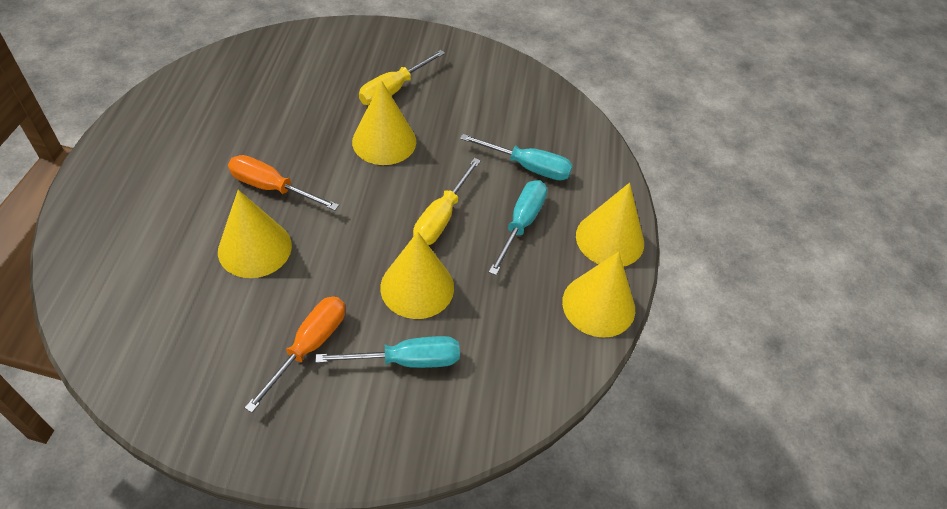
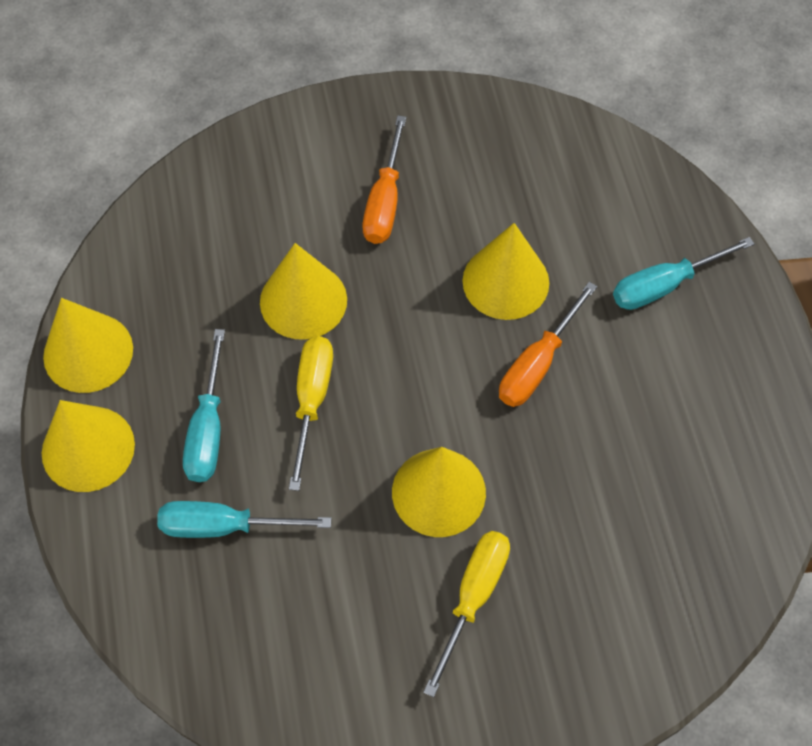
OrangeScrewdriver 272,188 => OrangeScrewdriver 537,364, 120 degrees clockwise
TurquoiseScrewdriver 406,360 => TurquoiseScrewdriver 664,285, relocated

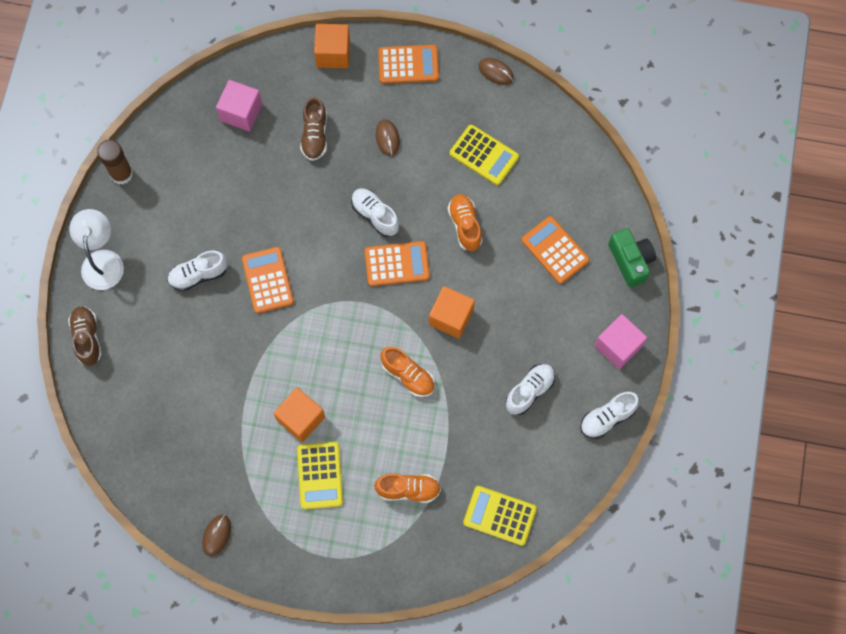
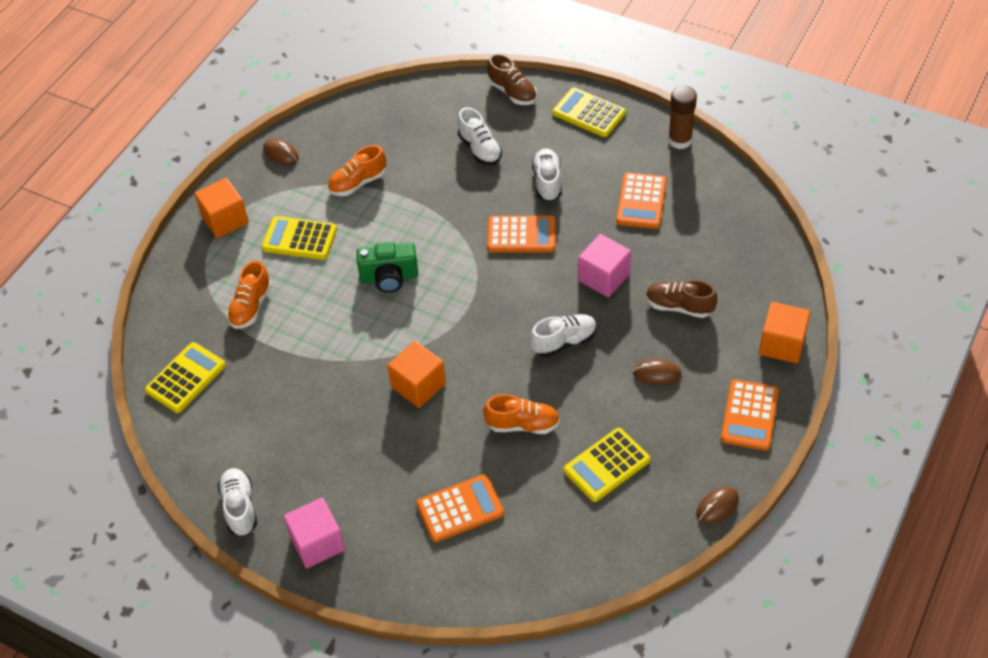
BrownShoe 87,338 => BrownShoe 512,92, 45 degrees clockwise
WhiteLamp 102,260 => YellowCalculator 589,113
PinkCube 241,112 => PinkCube 604,277, relocated
OrangeCube 301,418 => OrangeCube 225,220, relocated
OrangeCalculator 397,264 => OrangeCalculator 641,201, relocated
OrangeShoe 408,375 => OrangeShoe 358,183, relocated
WhiteShoe 529,391 => WhiteShoe 480,149, relocated
GreenCamera 630,261 => GreenCamera 389,277, relocated

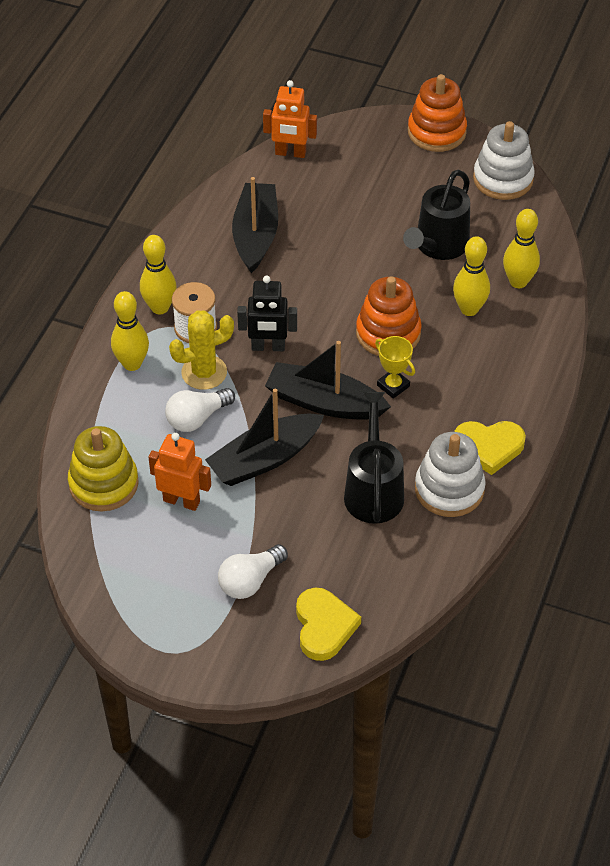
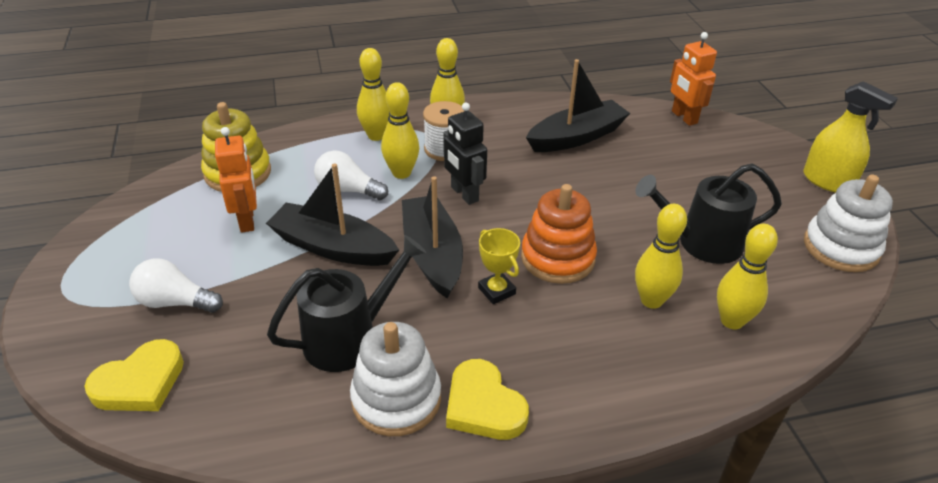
YellowCactus 204,372 => YellowBowlingPin 401,173
YellowTrophy 393,386 => YellowTrophy 496,291, 45 degrees counterclockwise
OrangeStackingToy 436,132 => YellowSprayBottle 827,181

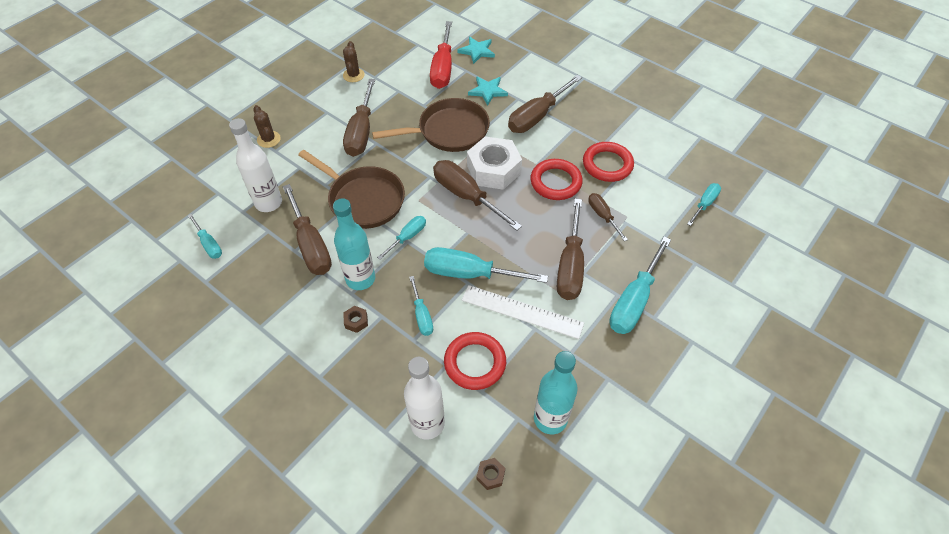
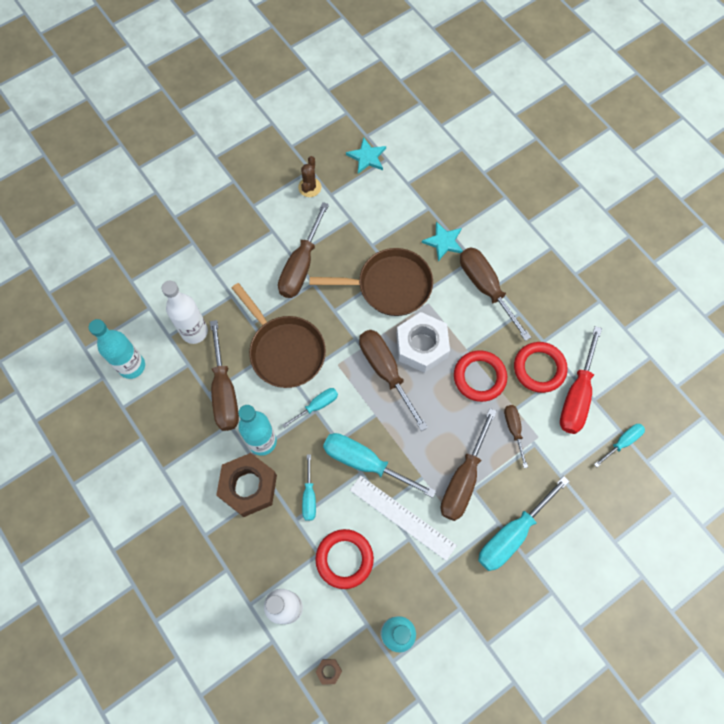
TurquoiseScrewdriver 209,244 => TurquoiseBottle 132,366
BrownCactus 268,139 => nothing
BrownNut 356,321 => BrownNut 248,487, x2.49
RedScrewdriver 443,68 => RedScrewdriver 576,395, relocated
TurquoiseStar 477,51 => TurquoiseStar 367,157, relocated
BrownScrewdriver 537,116 => BrownScrewdriver 486,288, 90 degrees clockwise

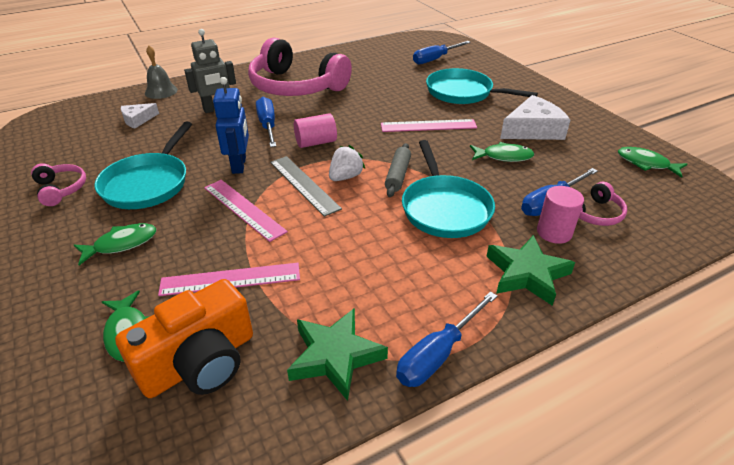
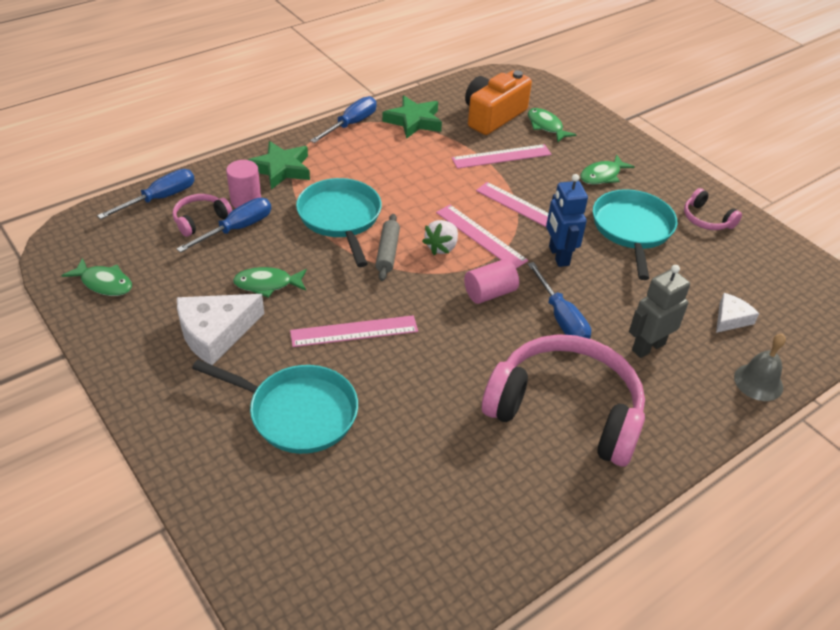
GreyRuler 304,184 => PinkRuler 480,236
BlueScrewdriver 435,59 => BlueScrewdriver 160,198, relocated

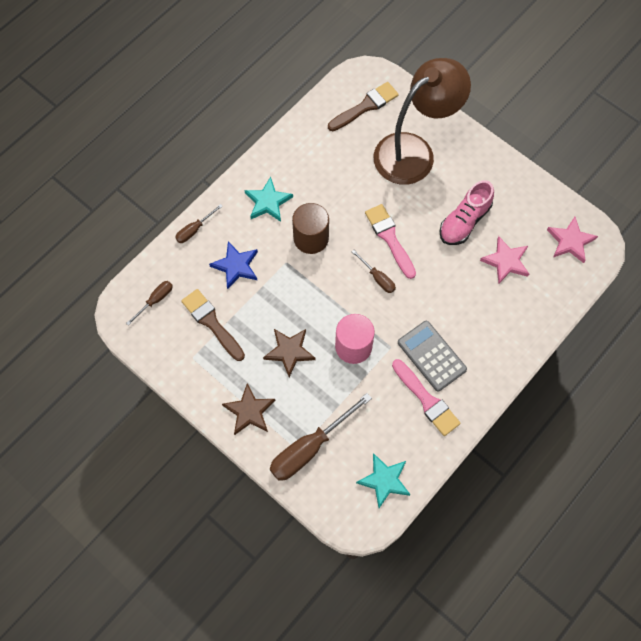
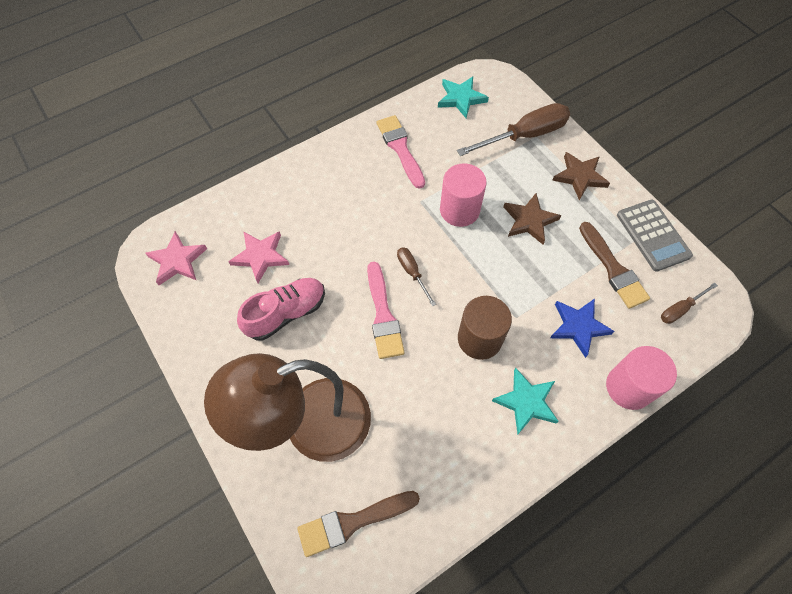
BrownScrewdriver 194,230 => PinkCylinder 629,387
GreyCalculator 431,356 => GreyCalculator 653,235, relocated

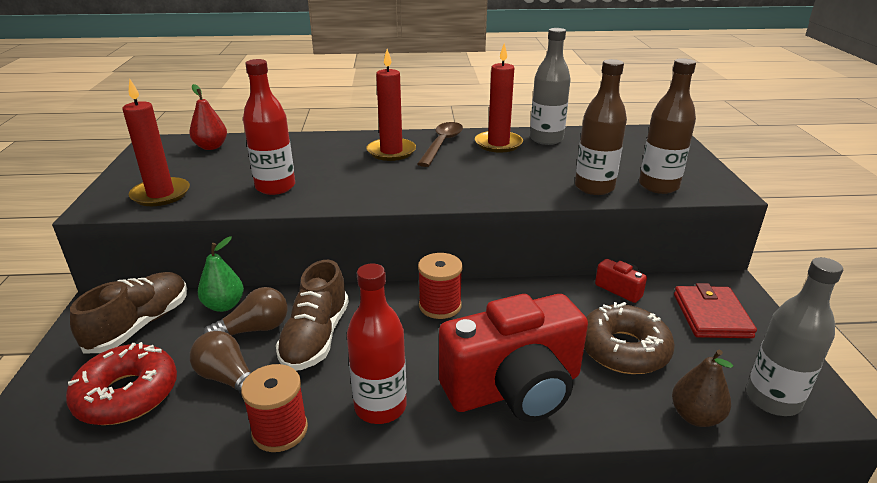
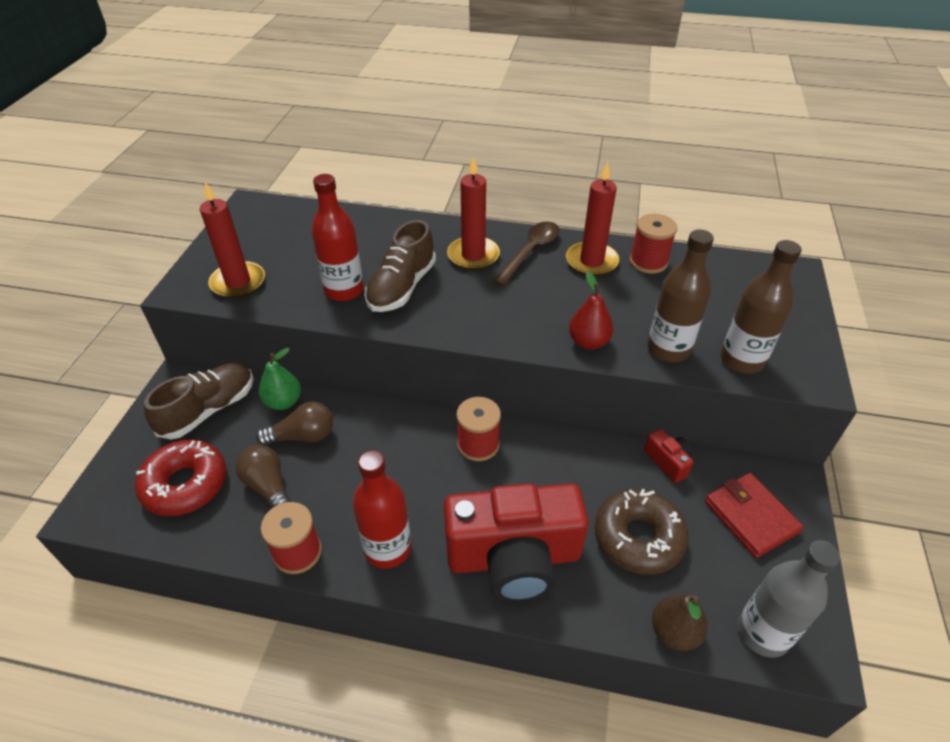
RedPear 211,147 => RedPear 588,342, relocated
BrownShoe 316,337 => BrownShoe 402,287, relocated
GreyBottle 546,139 => RedSpool 648,262
RedWallet 711,315 => RedWallet 750,517, 45 degrees counterclockwise

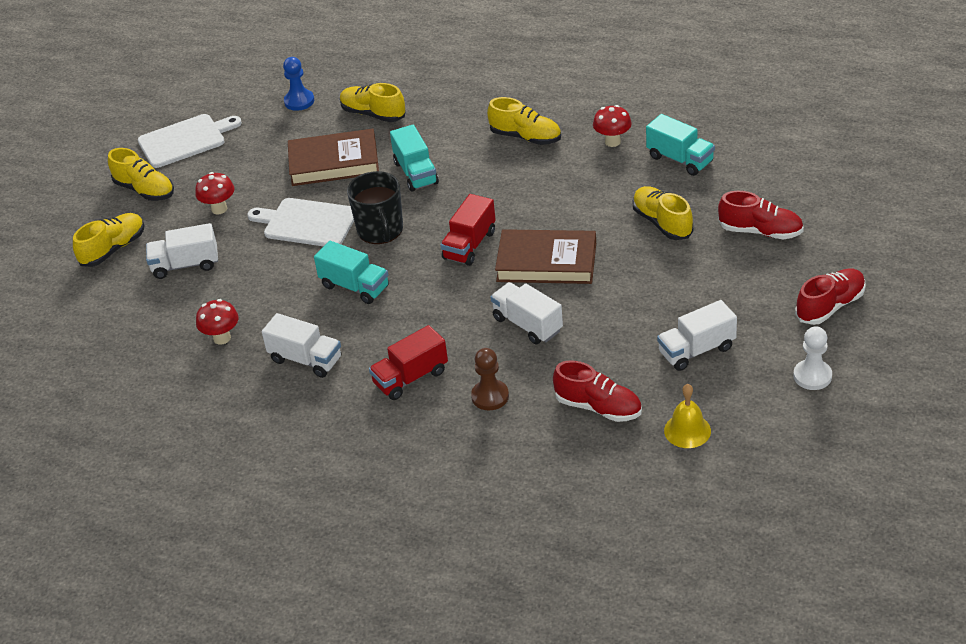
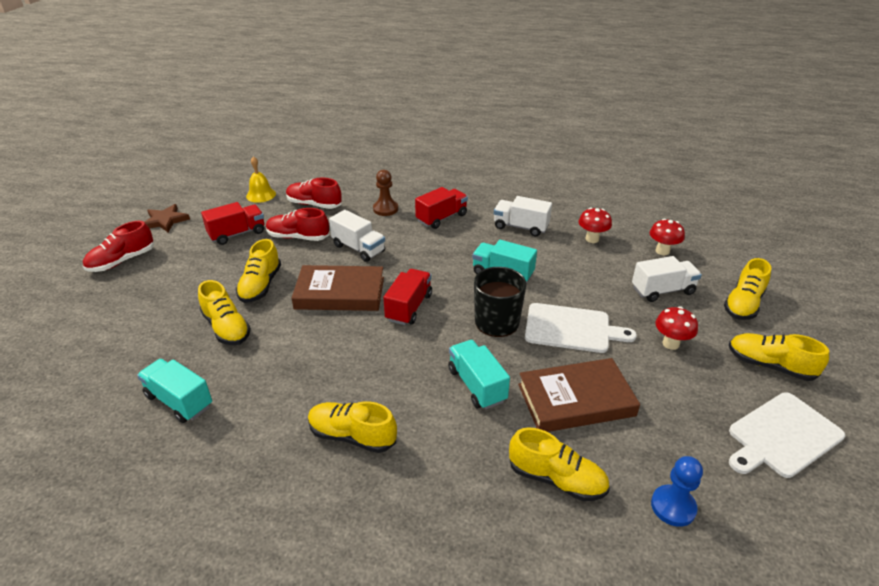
RedMushroom 612,142 => RedMushroom 662,251, relocated
WhiteTruck 696,350 => RedTruck 237,234
RedShoe 760,231 => RedShoe 298,237, relocated
WhitePawn 812,376 => BrownStar 165,220
nothing => YellowShoe 260,286

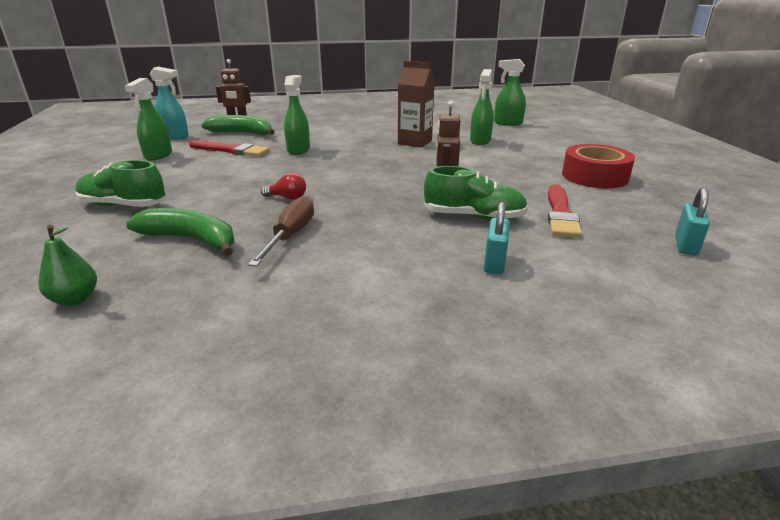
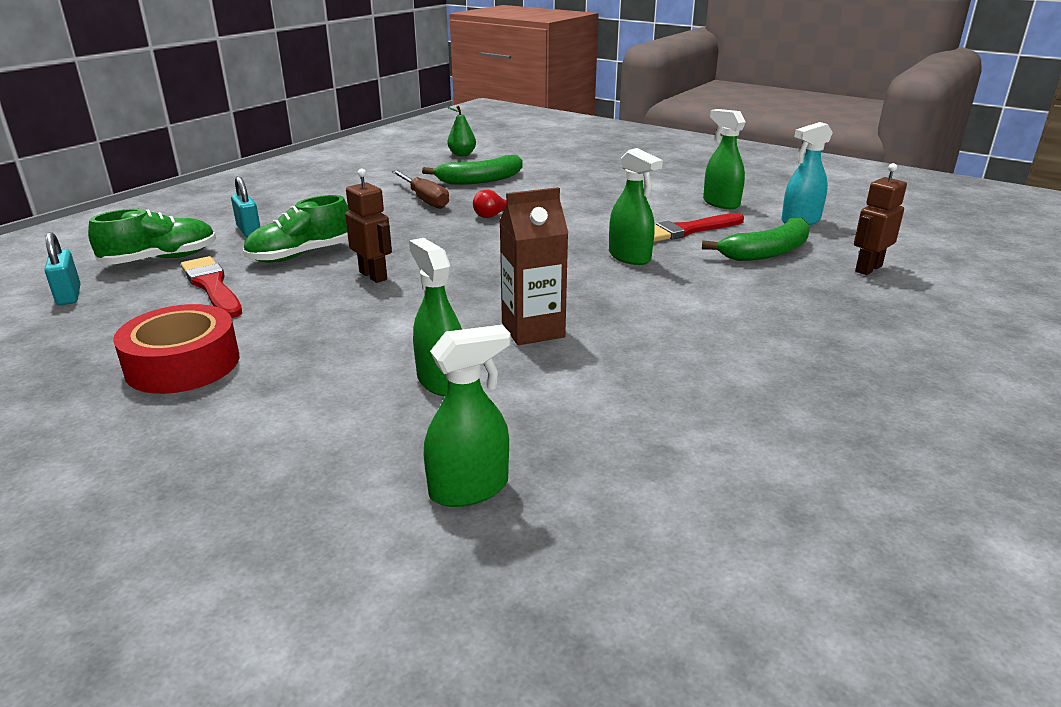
GreenShoe 123,206 => GreenShoe 161,259, relocated

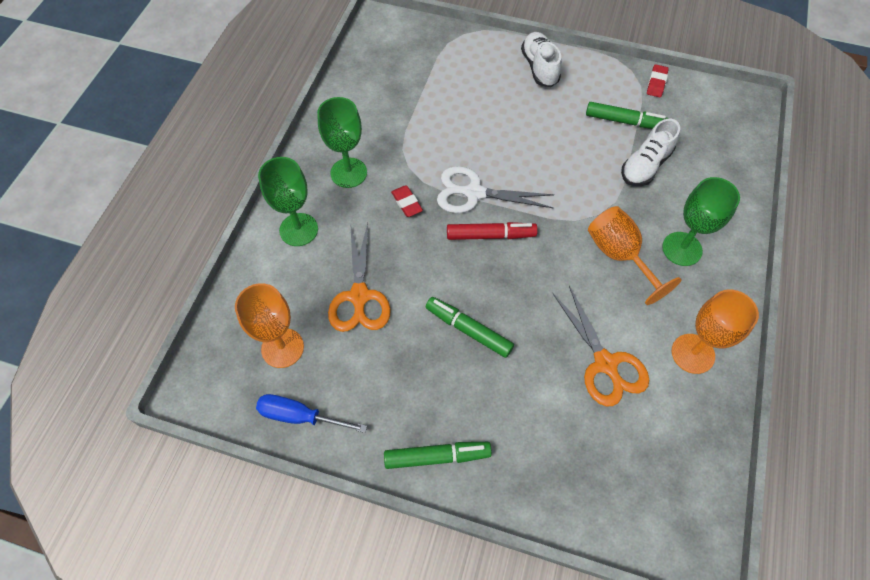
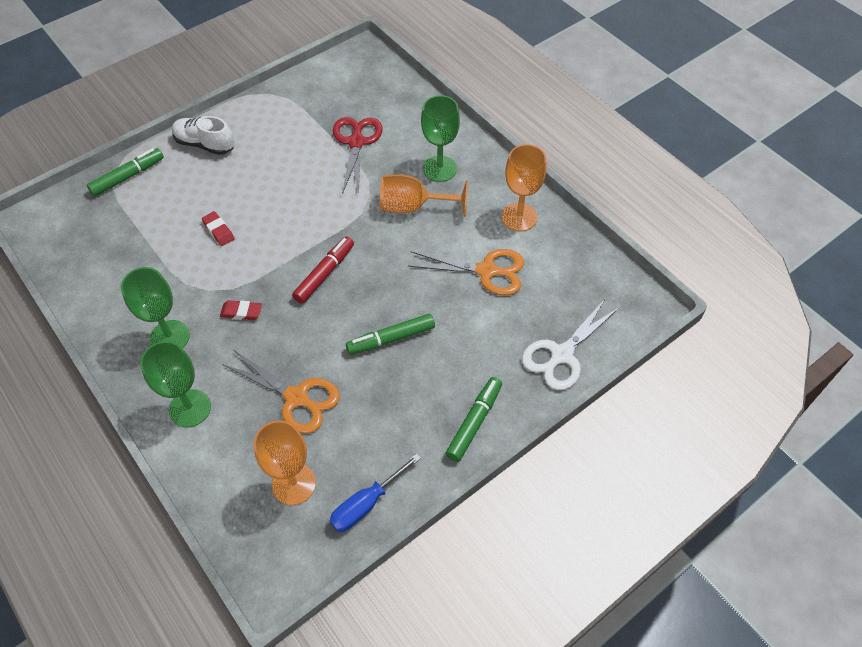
WhiteScissors 474,193 => WhiteScissors 562,354, relocated
GreenMarker 625,121 => GreenMarker 128,176, relocated
WhiteShoe 645,166 => RedScissors 356,142
RedEraser 656,83 => RedEraser 218,231, relocated

